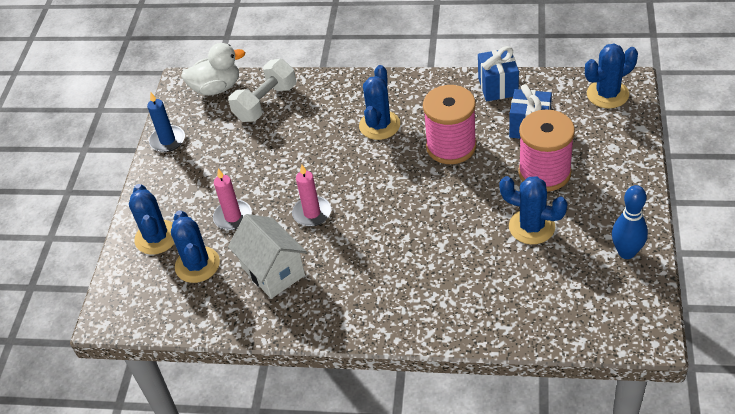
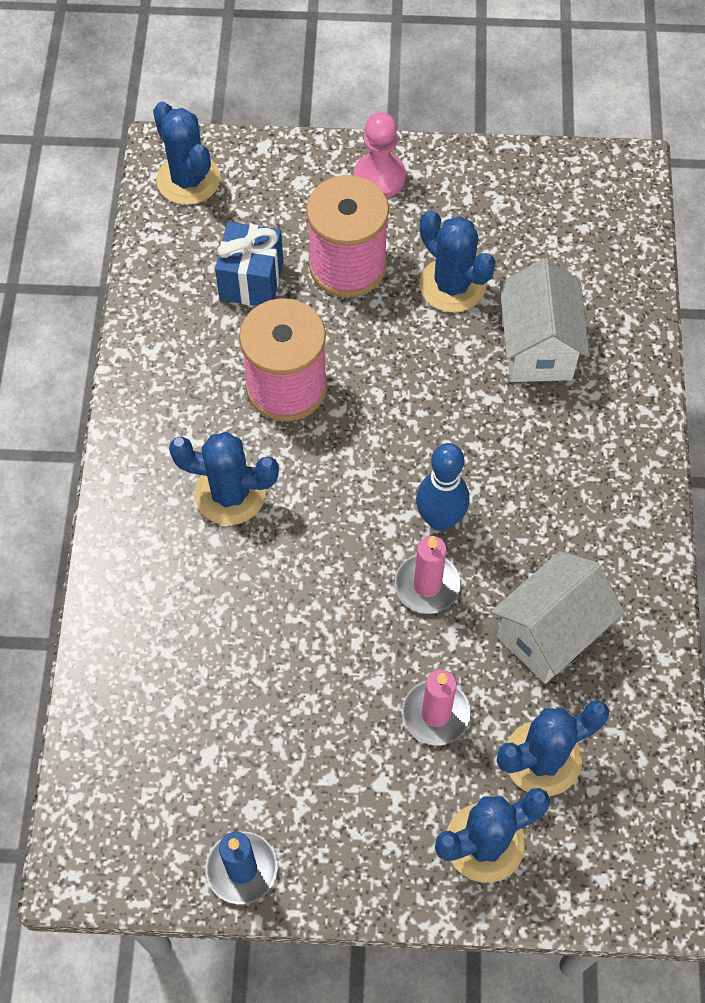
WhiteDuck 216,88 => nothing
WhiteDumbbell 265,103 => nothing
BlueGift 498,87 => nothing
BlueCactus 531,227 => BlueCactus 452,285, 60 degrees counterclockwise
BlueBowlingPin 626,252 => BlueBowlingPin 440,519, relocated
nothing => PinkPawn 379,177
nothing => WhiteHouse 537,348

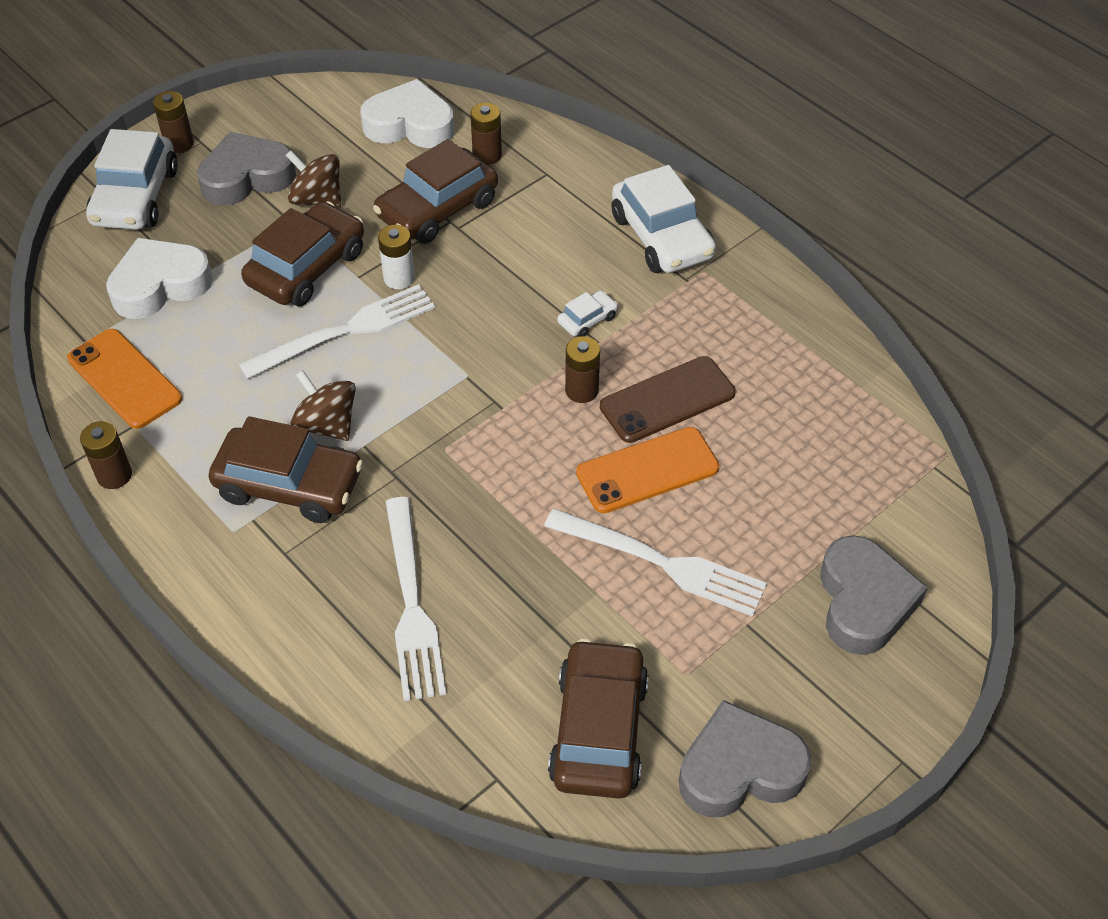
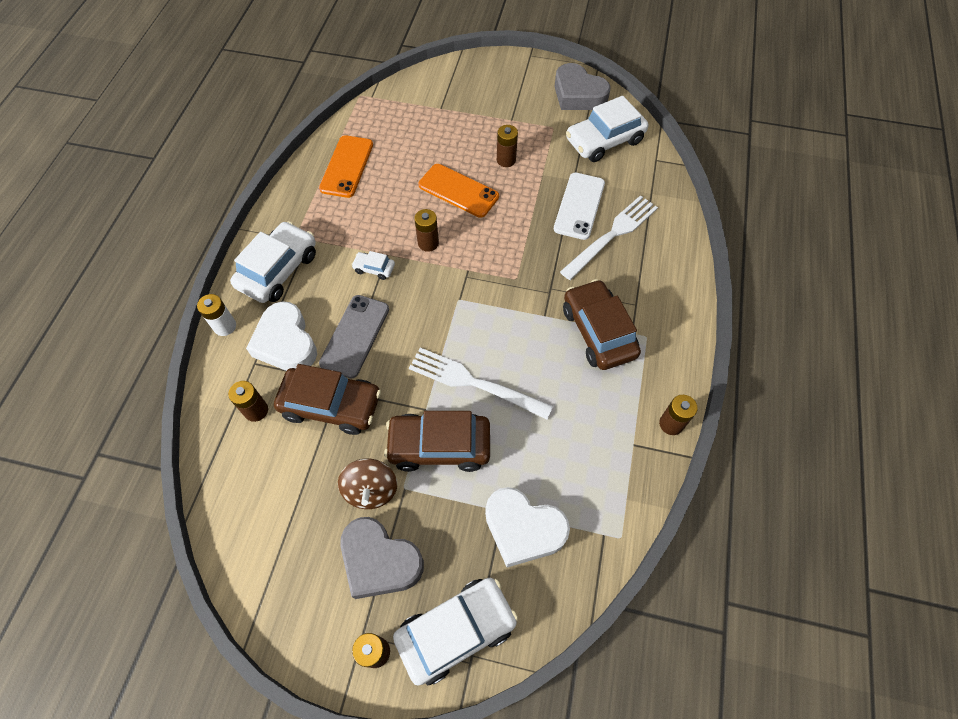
OrangePhone 124,379 => OrangePhone 347,166, relocated
BrownSpinningTop 327,425 => nothing
WhiteHeart 410,125 => WhiteHeart 286,343, relocated
WhiteBattery 399,278 => WhiteBattery 225,326, relocated
WhiteFork 663,563 => BrownBattery 506,160
BrownCar 599,730 => WhiteCar 604,140
BrownPhone 667,400 => nothing
GreyHeart 863,602 => nothing
nothing => GreyPhone 355,336
nothing => WhitePhone 579,206

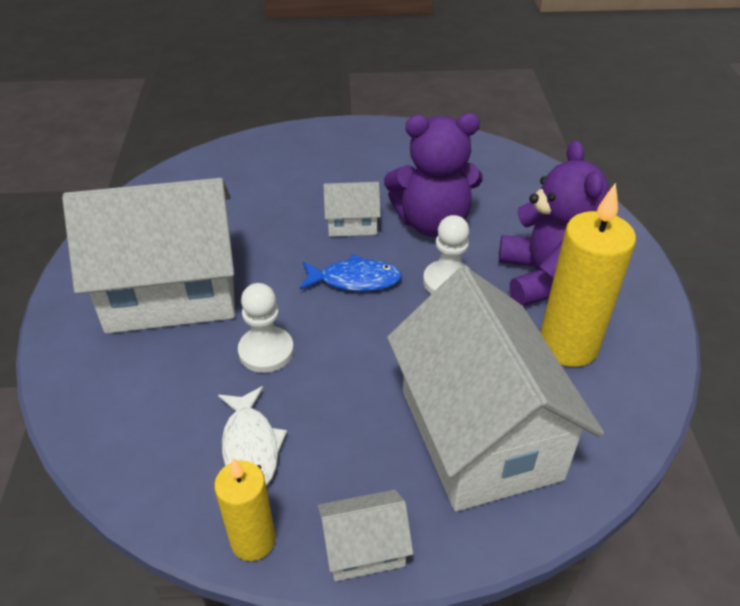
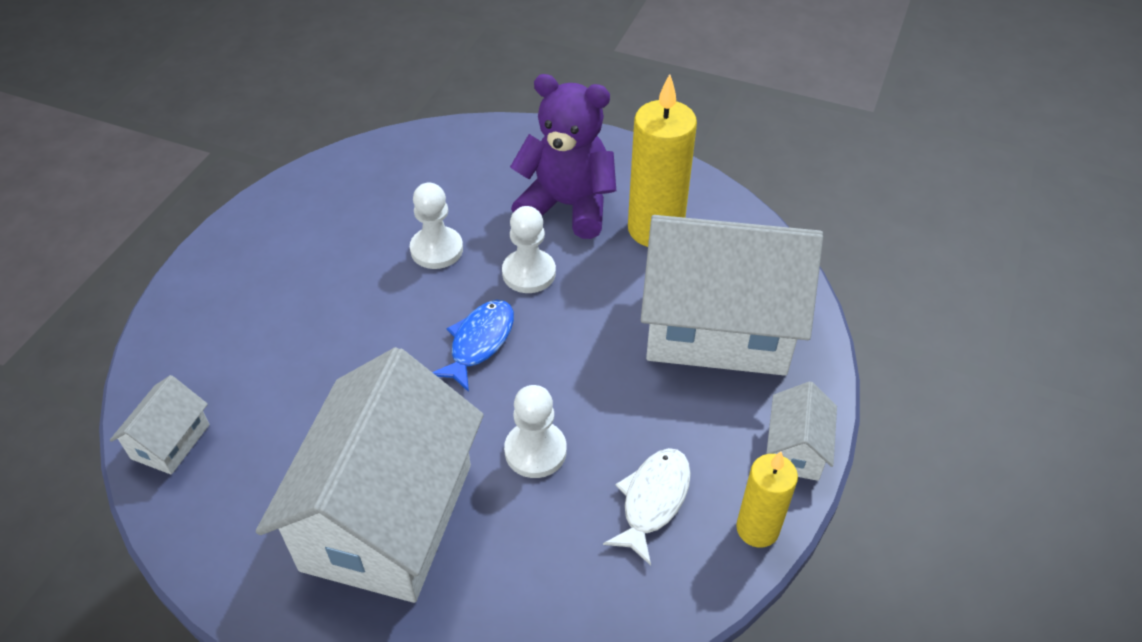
WhiteFish 251,446 => WhiteFish 652,500, 75 degrees counterclockwise
WhiteHouse 352,224 => WhiteHouse 170,441, relocated
PurpleTeddyBear 432,223 => WhitePawn 436,249

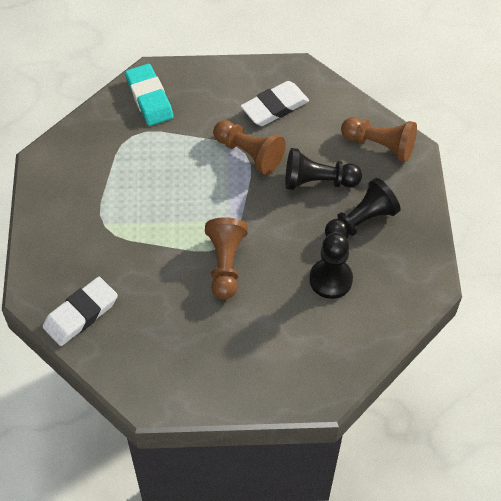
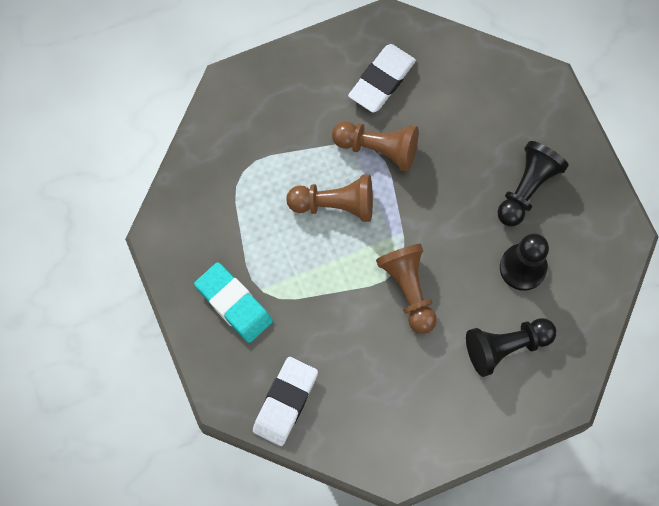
TurquoiseEraser 149,98 => TurquoiseEraser 234,304, relocated
BlackPawn 318,181 => BlackPawn 506,347, relocated
BrownPawn 380,145 => BrownPawn 335,204, relocated

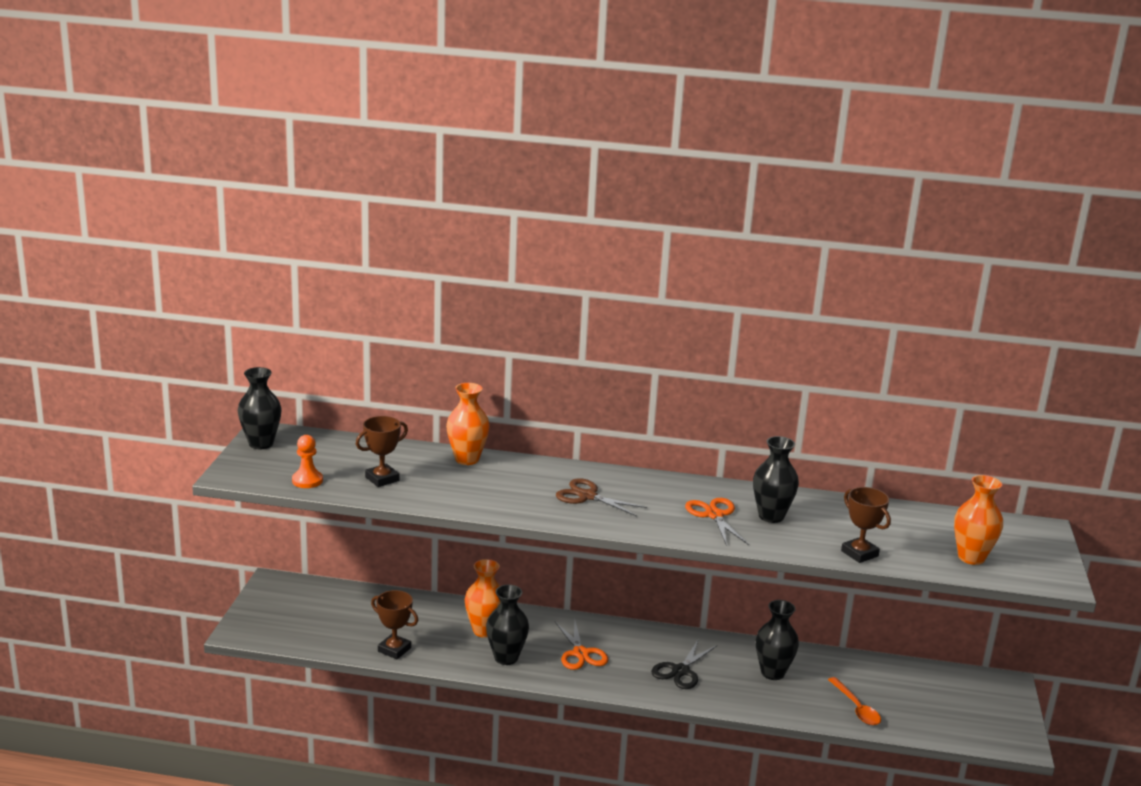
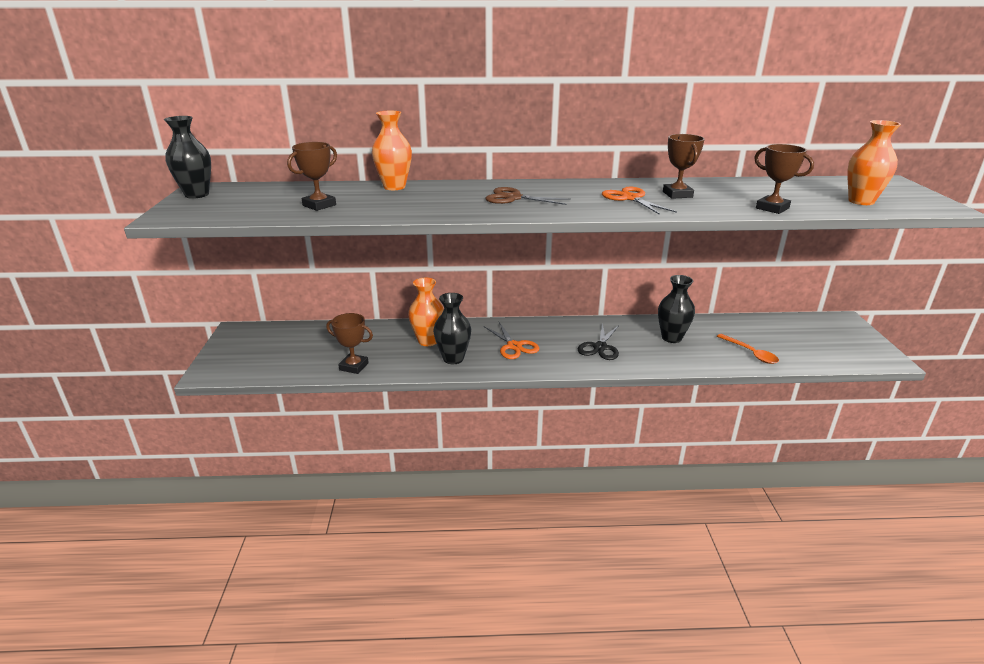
OrangePawn 307,480 => nothing
BlackVase 771,516 => BrownTrophy 677,194

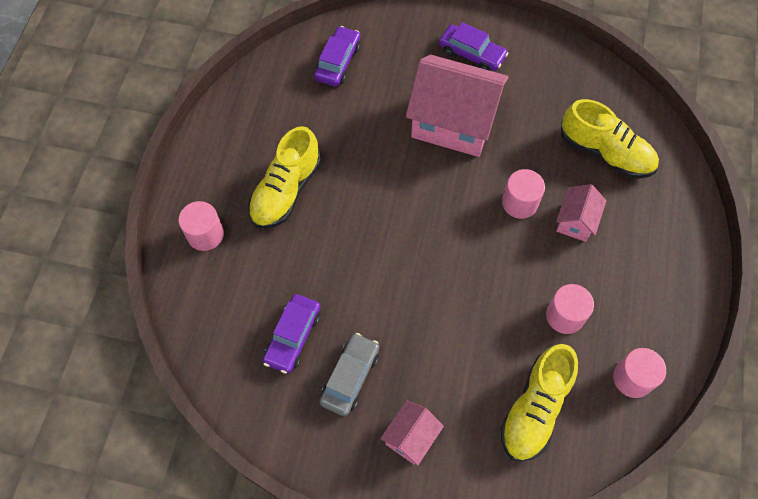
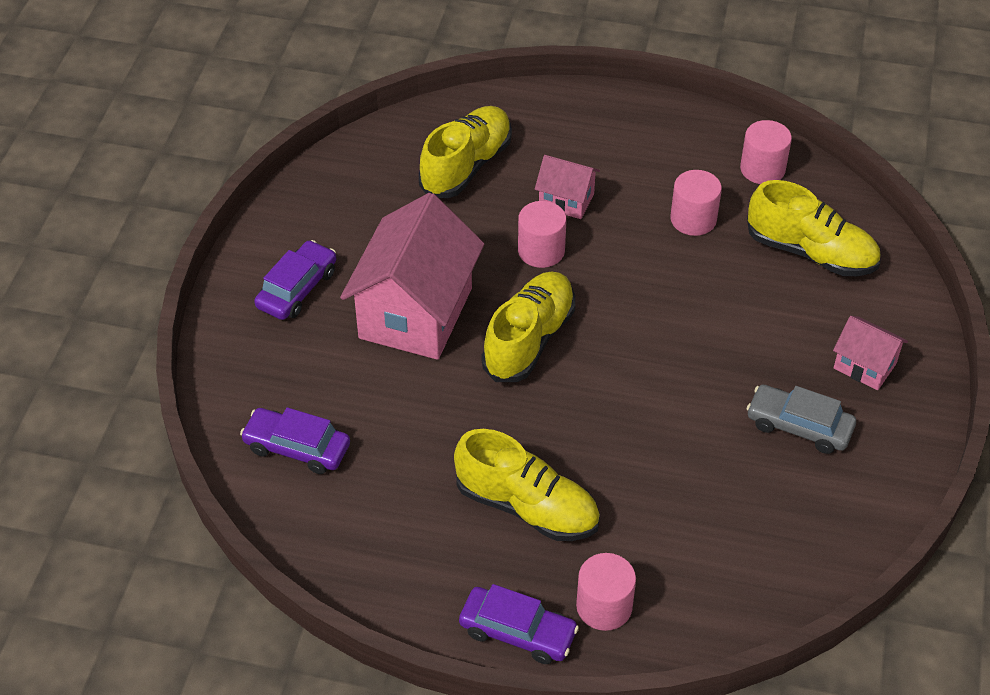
PurpleCar 293,337 => PurpleCar 518,632, relocated
nothing => YellowShoe 529,339

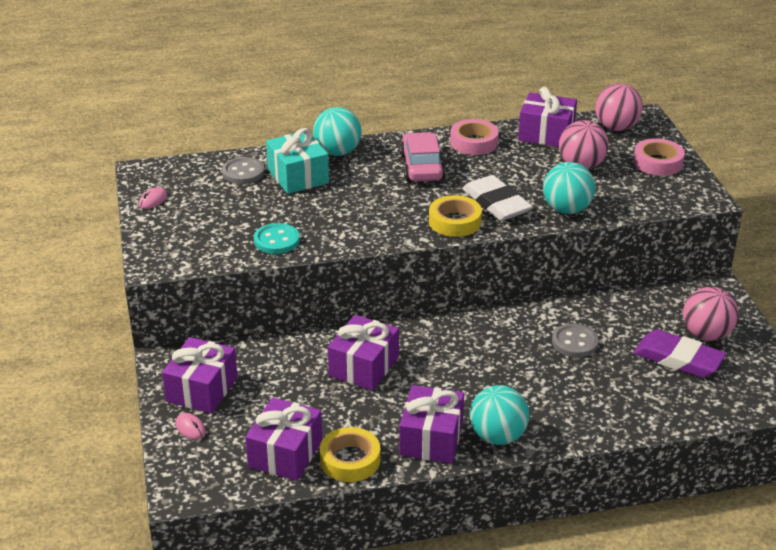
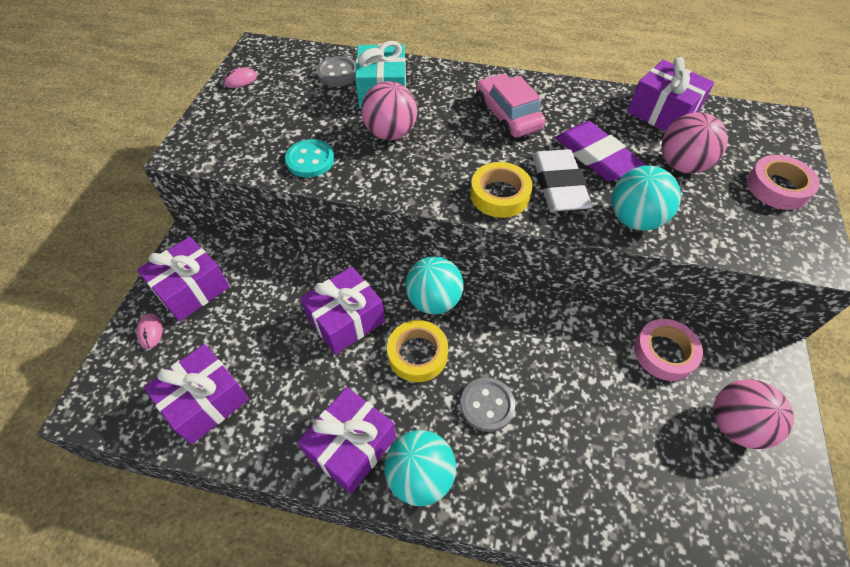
TurquoiseBall 337,152 => TurquoiseBall 434,300, relocated
YellowTape 350,460 => YellowTape 417,354, relocated
PinkCar 422,167 => PinkCar 507,116, 45 degrees counterclockwise
PinkTape 474,142 => PinkTape 664,353, relocated
GreyButton 574,342 => GreyButton 487,405, relocated
PinkBall 616,127 => PinkBall 390,133, relocated
PurpleEraser 678,359 => PurpleEraser 596,156, relocated

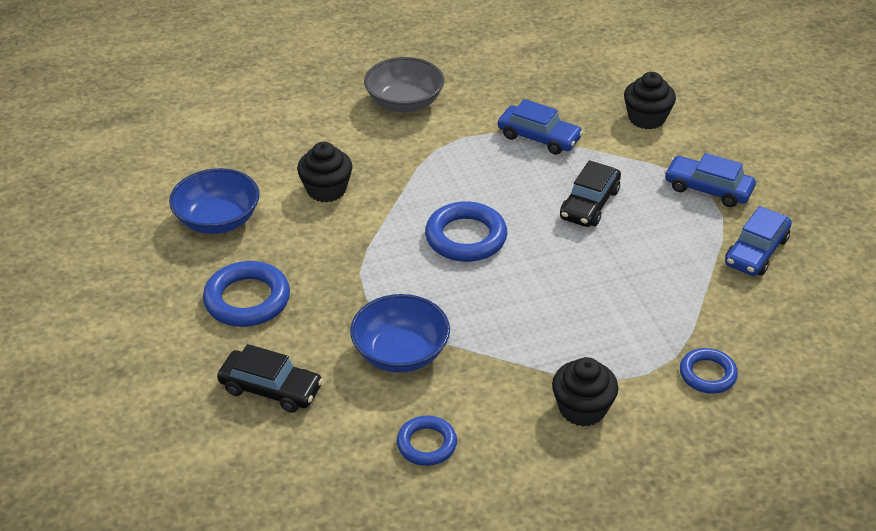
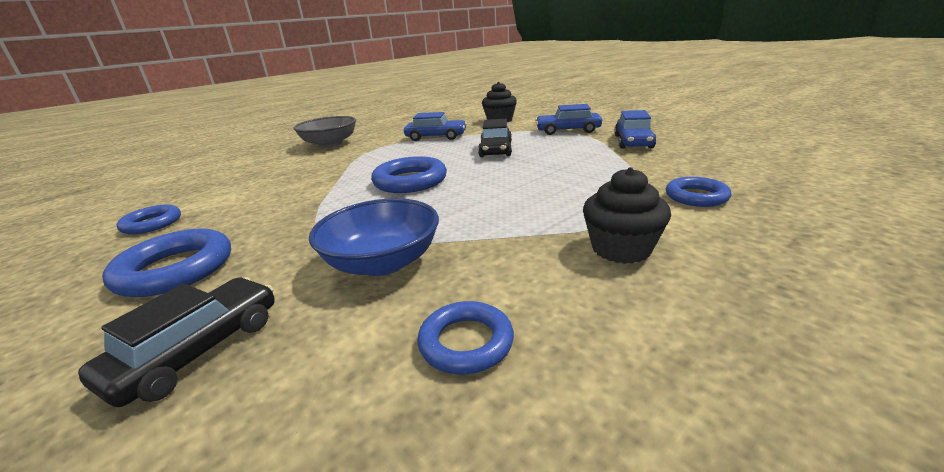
BlueBowl 218,220 => BlueRing 152,224
BlackCar 271,389 => BlackCar 198,350, 60 degrees counterclockwise
BlackCupcake 326,190 => nothing

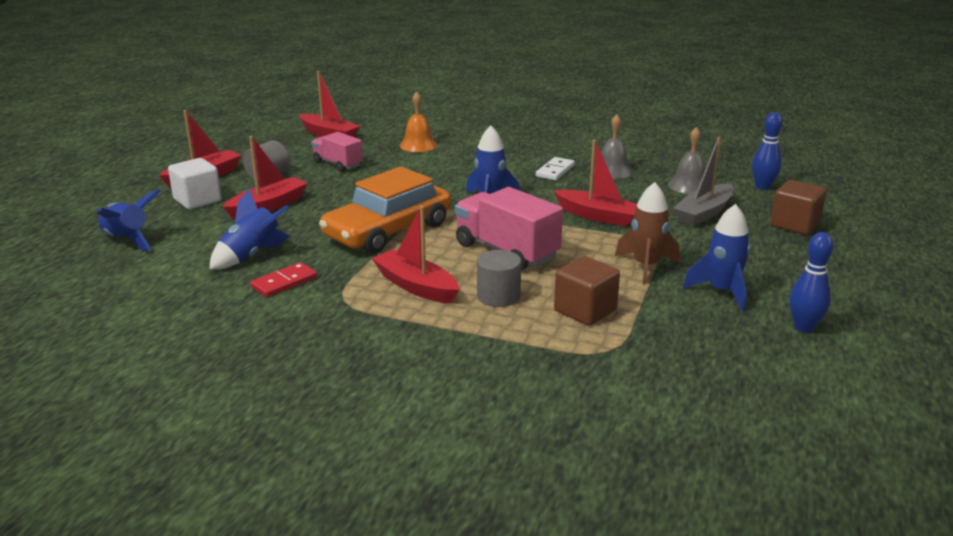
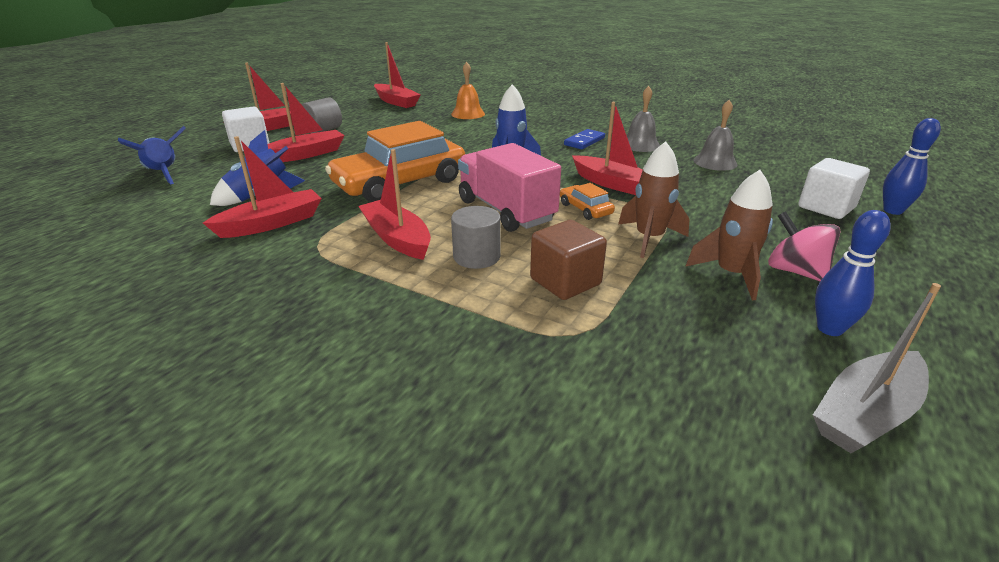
RedDomino 284,282 => RedBoat 271,223
PinkTruck 337,164 => nothing
WhiteDomino 555,171 => BlueDomino 584,141
GreyBoat 704,213 => GreyBoat 866,413, relocated
BlueRocket 722,292 => BrownRocket 731,274
BlueBowlingPin 762,187 => BlueBowlingPin 892,211, relocated
BrownCube 794,225 => WhiteCube 826,207
nothing => OrangeCar 585,209
nothing => PinkSpinningTop 795,271

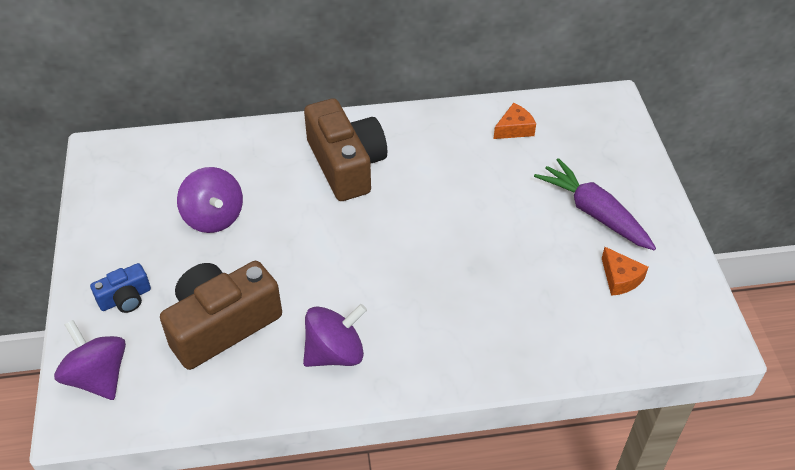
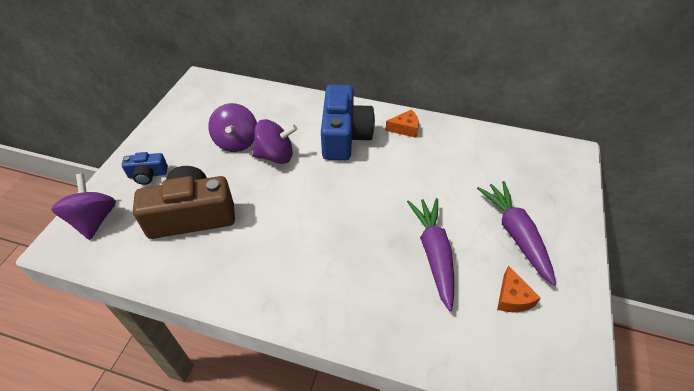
PurpleSpinningTop 335,353 => PurpleSpinningTop 276,156, relocated
BrownCamera 346,165 => BlueCamera 344,136
OrangeCheese 514,129 => OrangeCheese 405,128, relocated
nothing => PurpleCarrot 434,254

